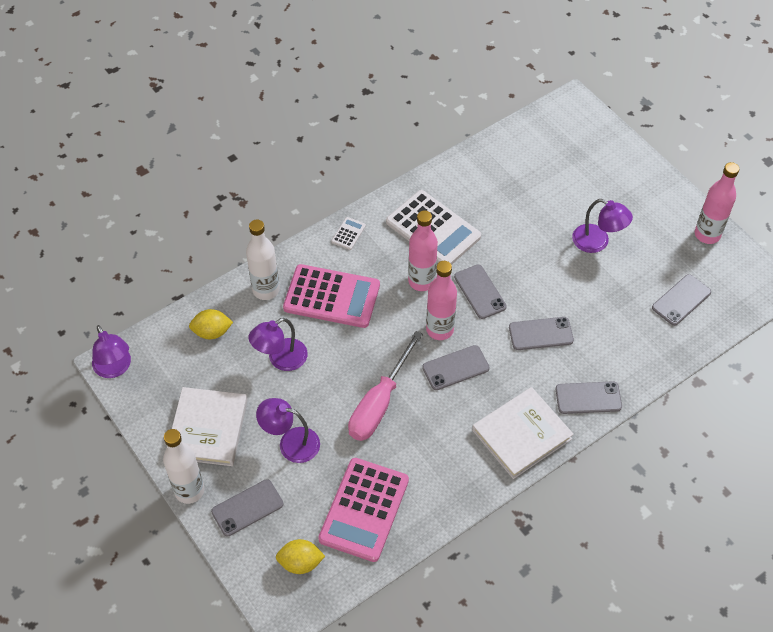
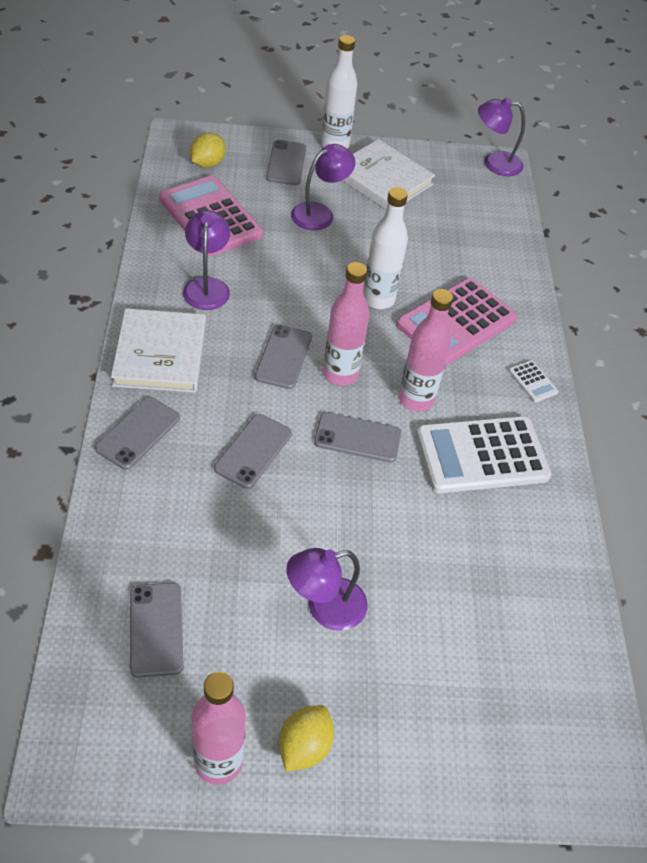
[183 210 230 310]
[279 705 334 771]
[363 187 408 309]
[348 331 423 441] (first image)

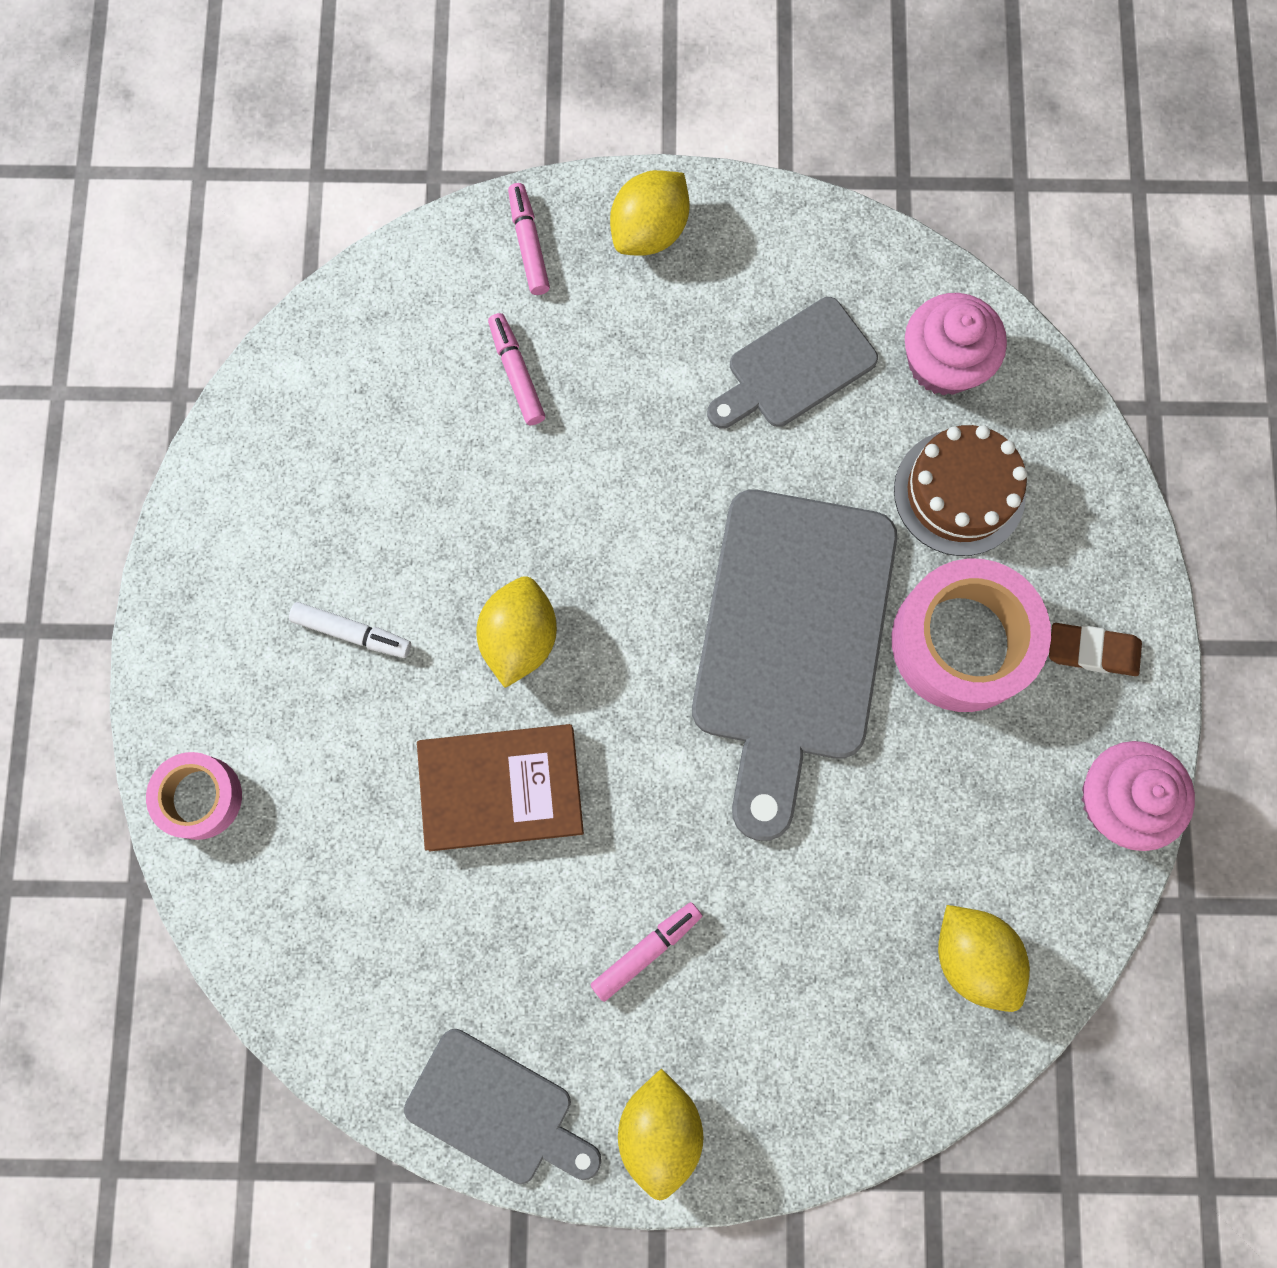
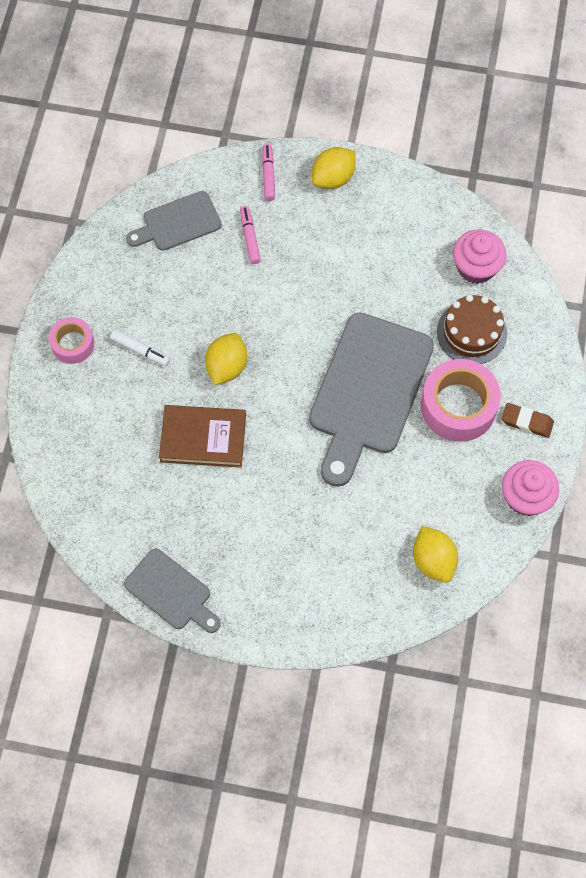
[49 317 94 364]
[126 191 222 251]
[590 902 702 1002] (first image)
[618 1069 703 1200] (first image)

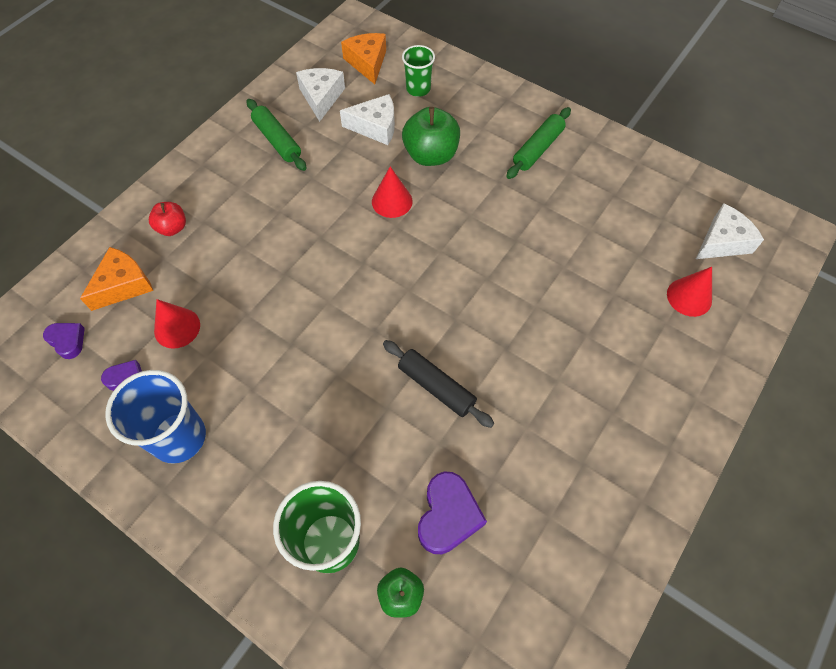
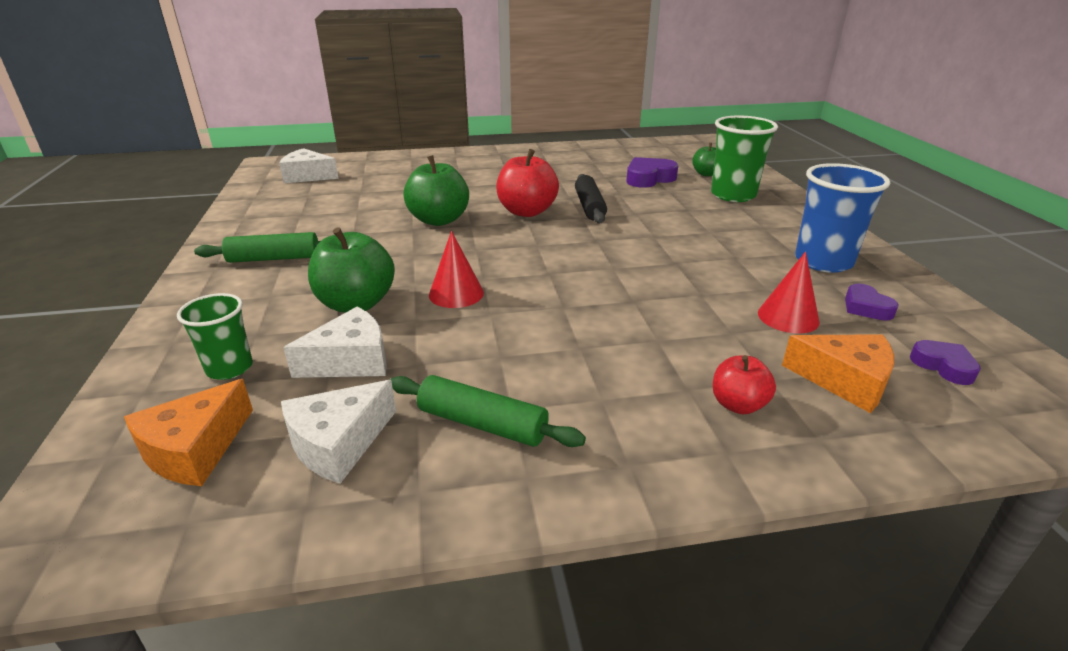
[283 307 387 378]
[390 375 586 447]
[403 155 469 226]
[496 149 559 217]
[782 334 894 413]
[910 340 981 385]
[667 267 712 317] (first image)

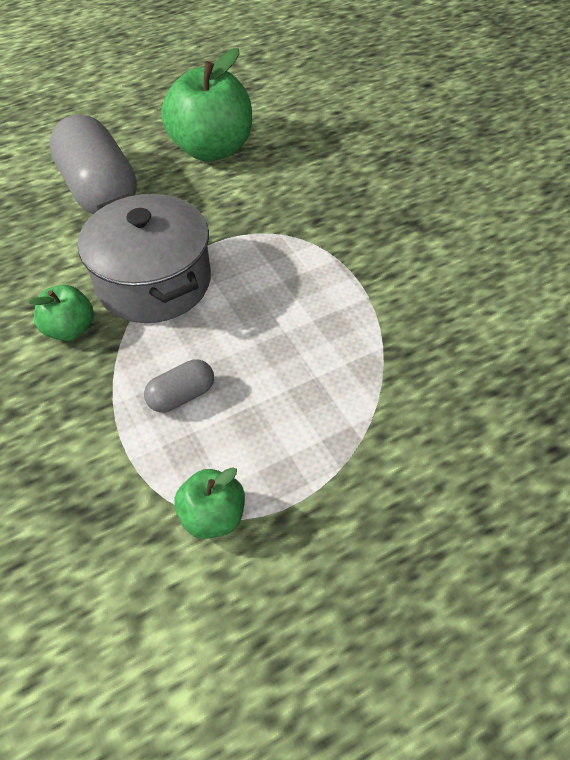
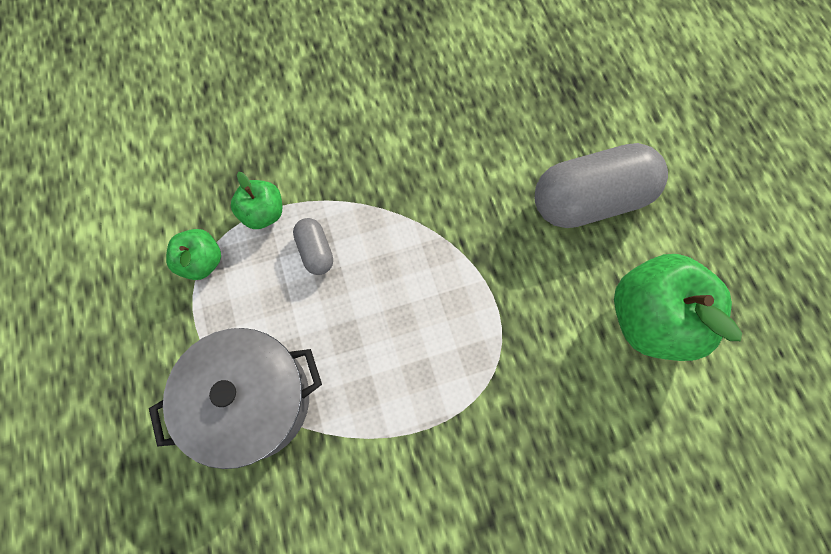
[149 328 322 469]
[231 172 282 229]

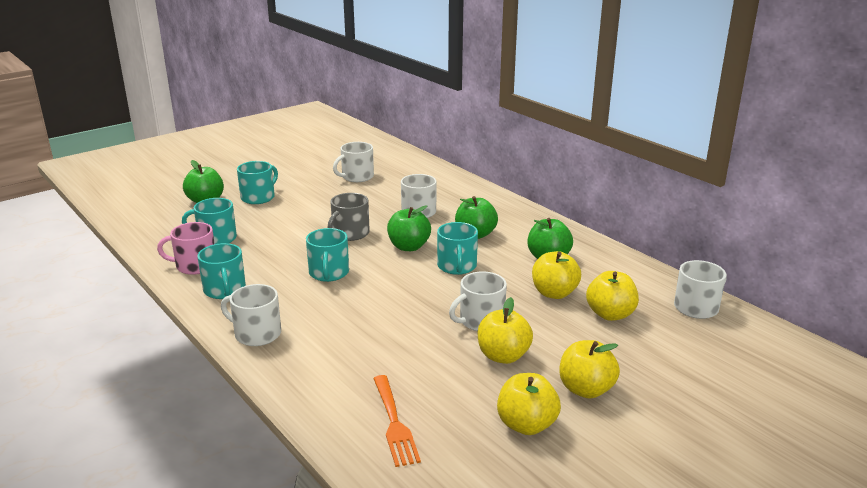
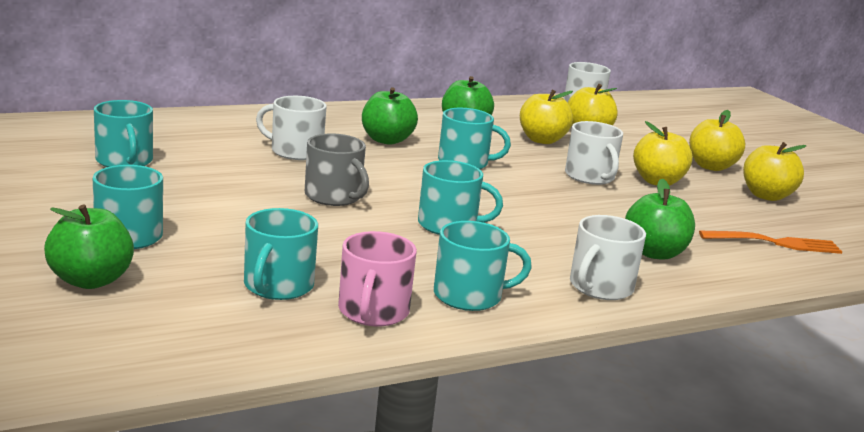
[94 100 153 167]
[625 179 695 260]

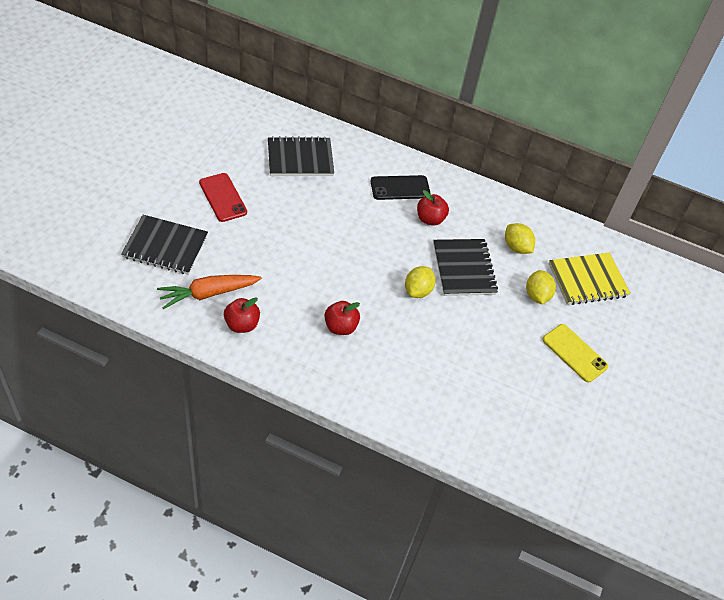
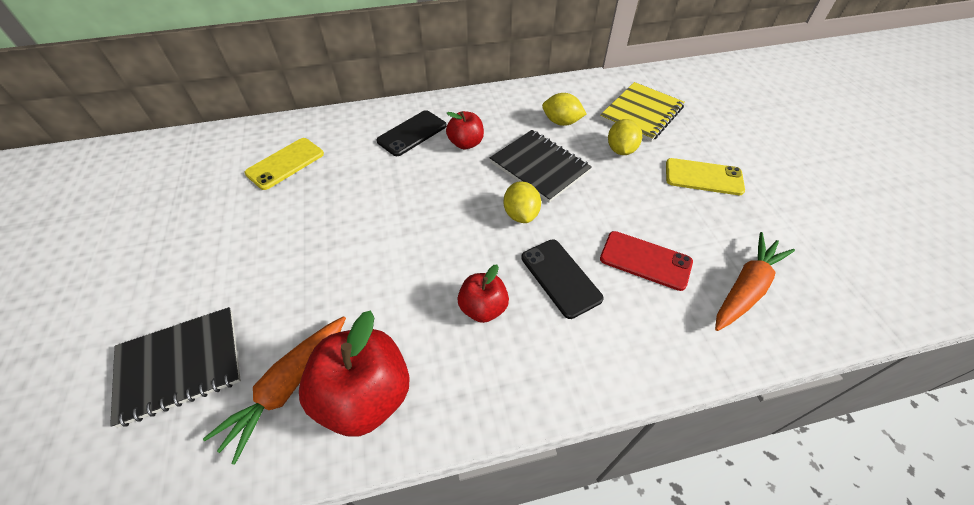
[245 138 324 190]
[299 311 410 436]
[521 240 604 319]
[600 231 693 291]
[608 119 642 155]
[715 232 795 331]

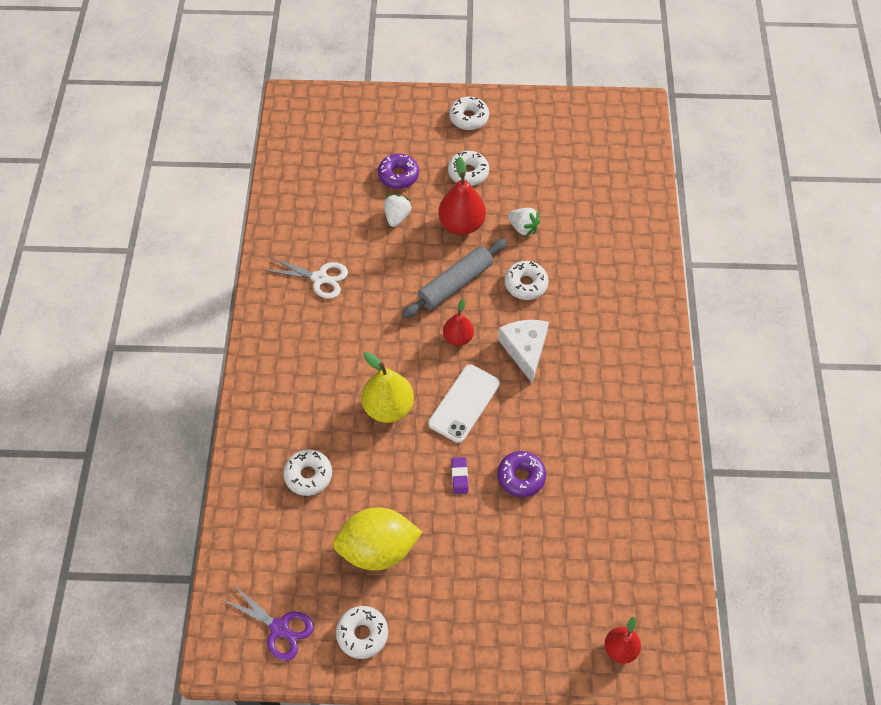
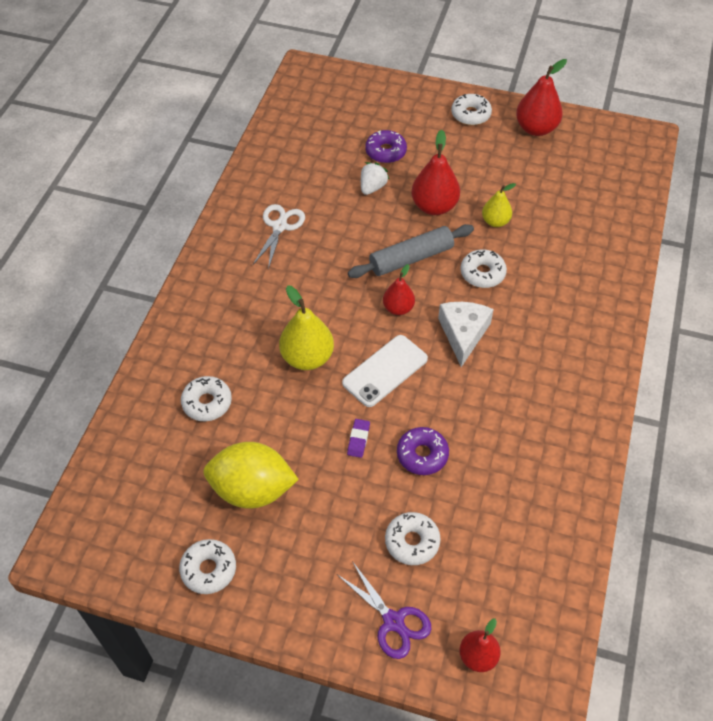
[253 204 305 269]
[338 561 432 659]
[385 512 441 565]
[482 183 516 227]
[516 59 567 136]

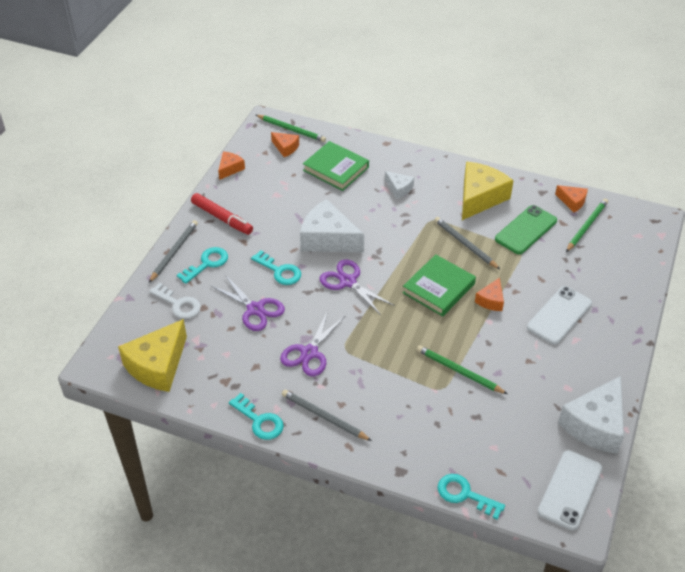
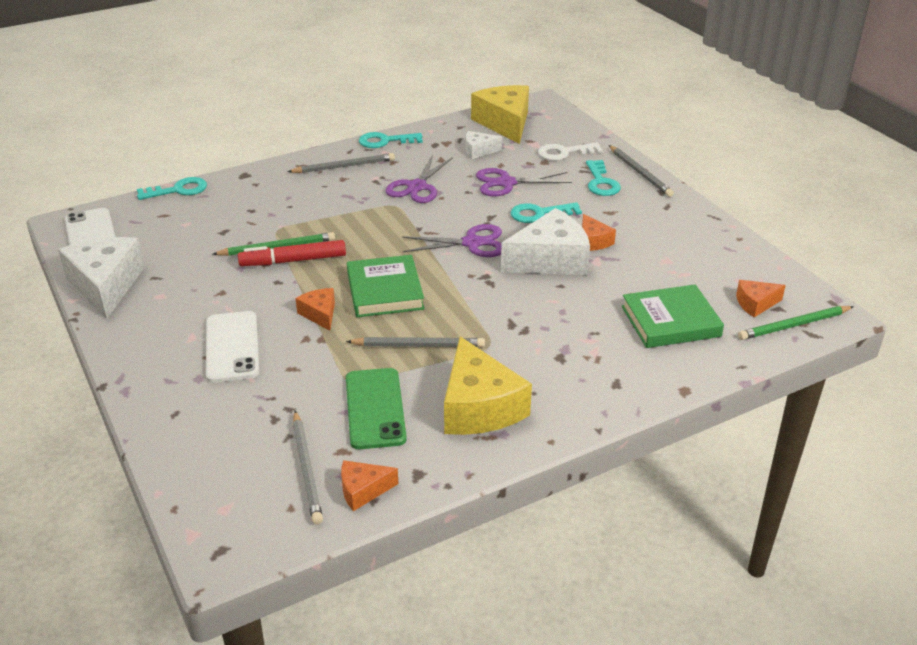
[238 240 346 266]
[293 411 323 524]
[385 155 453 203]
[466 131 503 159]
[582 214 616 251]

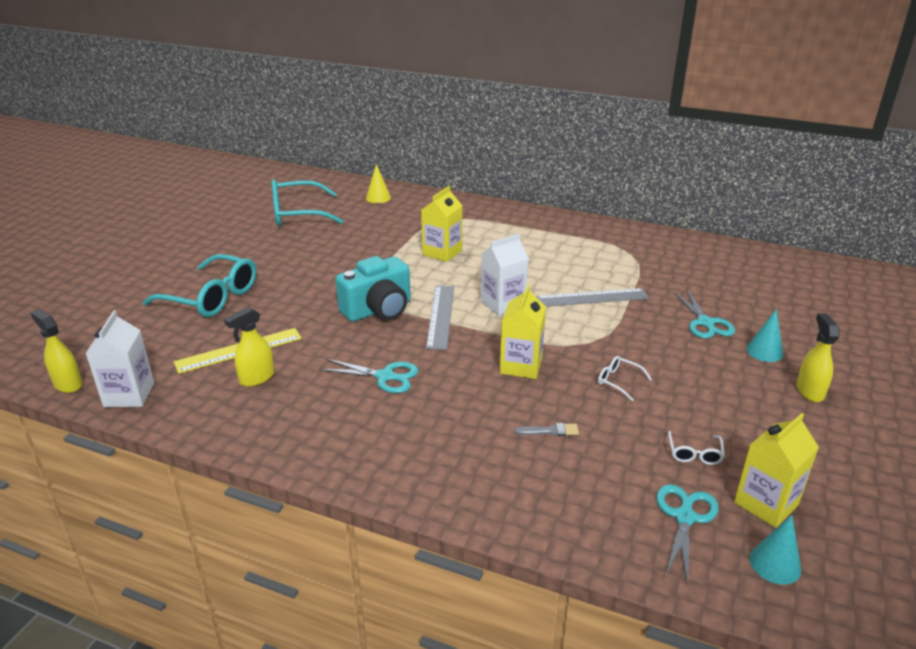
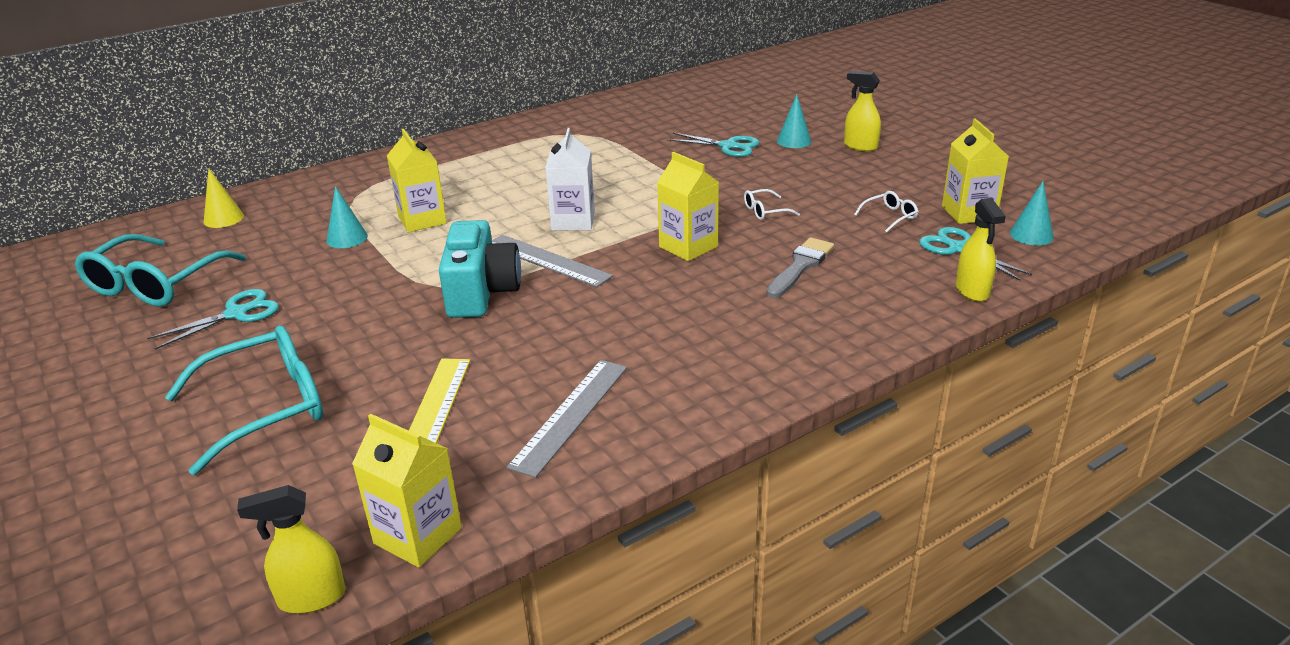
[147 289 279 349]
[327 186 368 248]
[352 414 462 568]
[506 360 627 478]
[766 237 834 298]
[854 191 919 233]
[956 198 1006 302]

